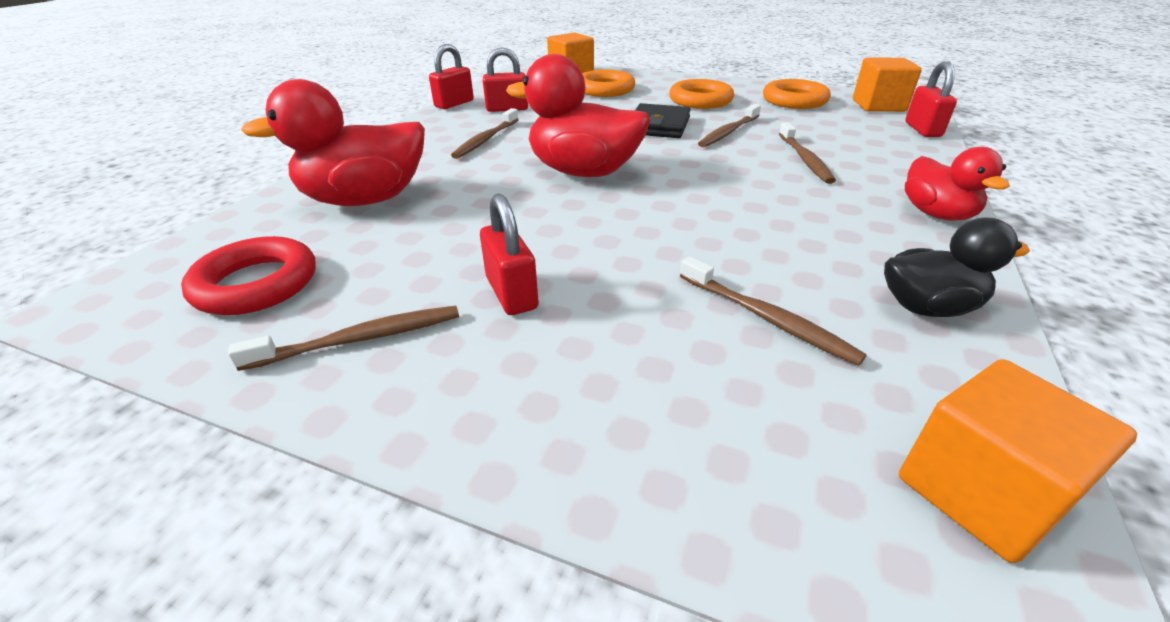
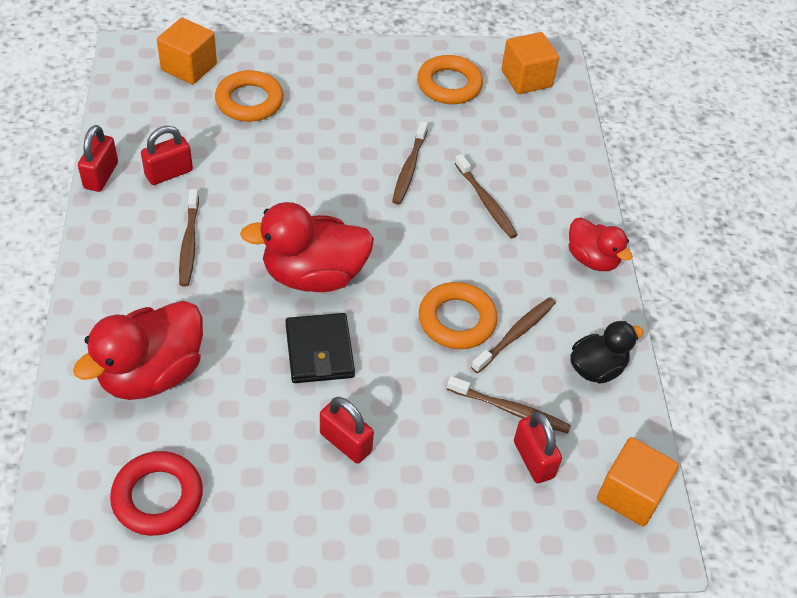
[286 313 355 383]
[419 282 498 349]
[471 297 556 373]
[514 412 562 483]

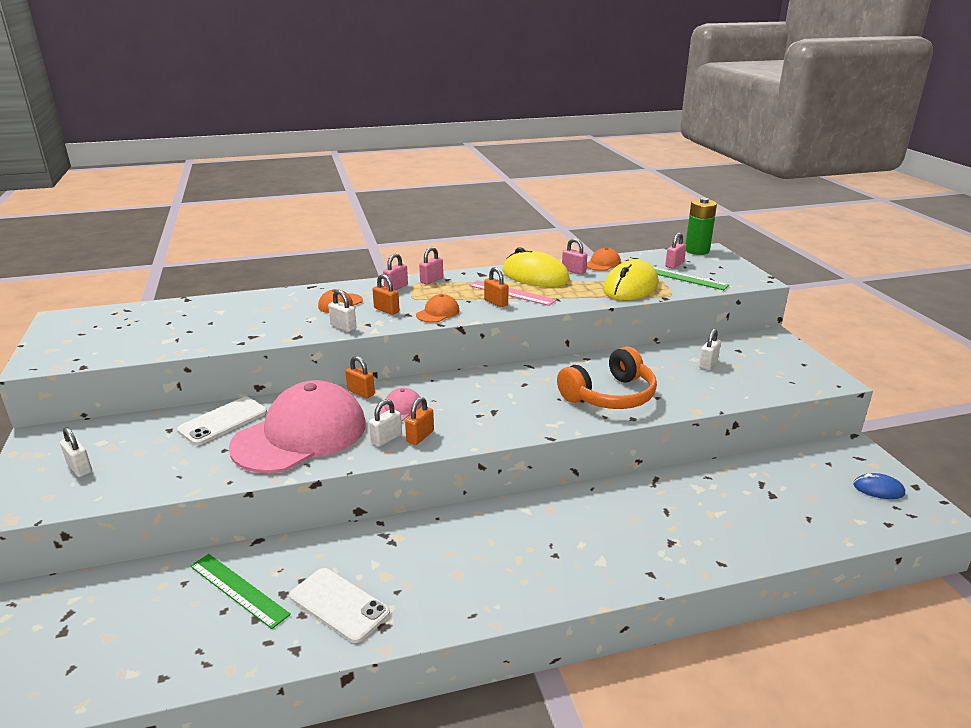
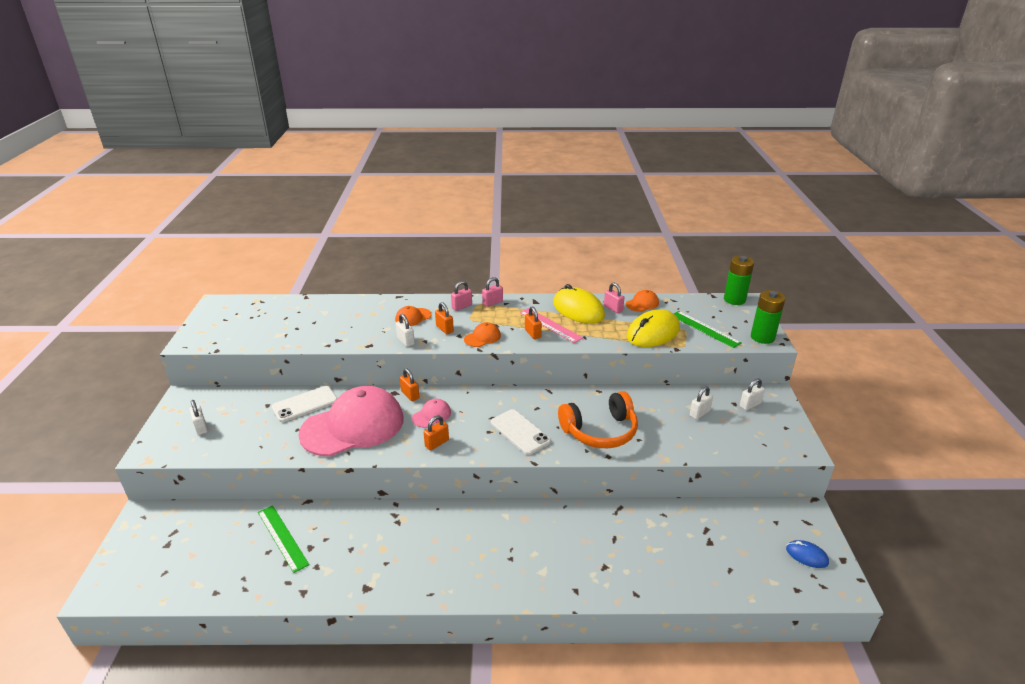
[491 409 551 455]
[740 378 765 410]
[751 290 785 344]
[665 233 686 269] (first image)

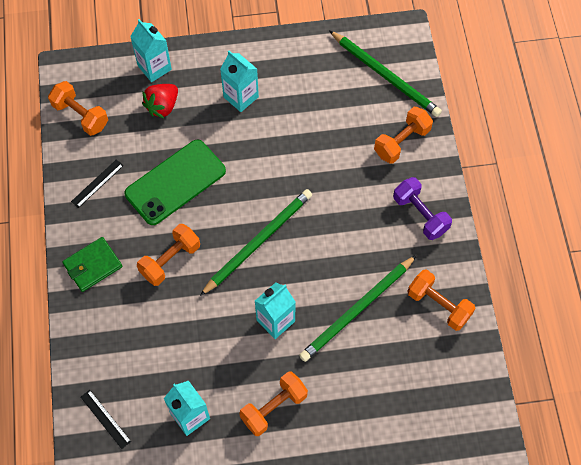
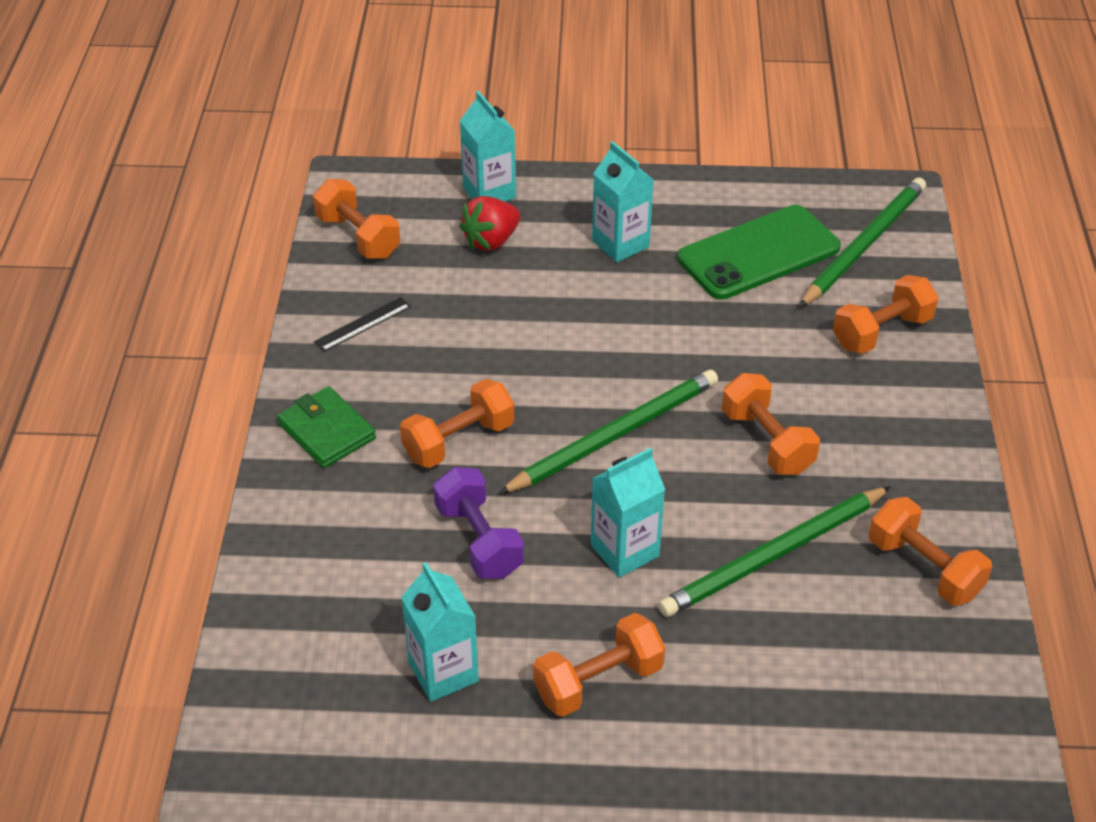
[277 386 376 468]
[433 467 524 579]
[677 205 841 299]
[722 373 820 475]
[799 177 926 308]
[81 390 131 449] (first image)

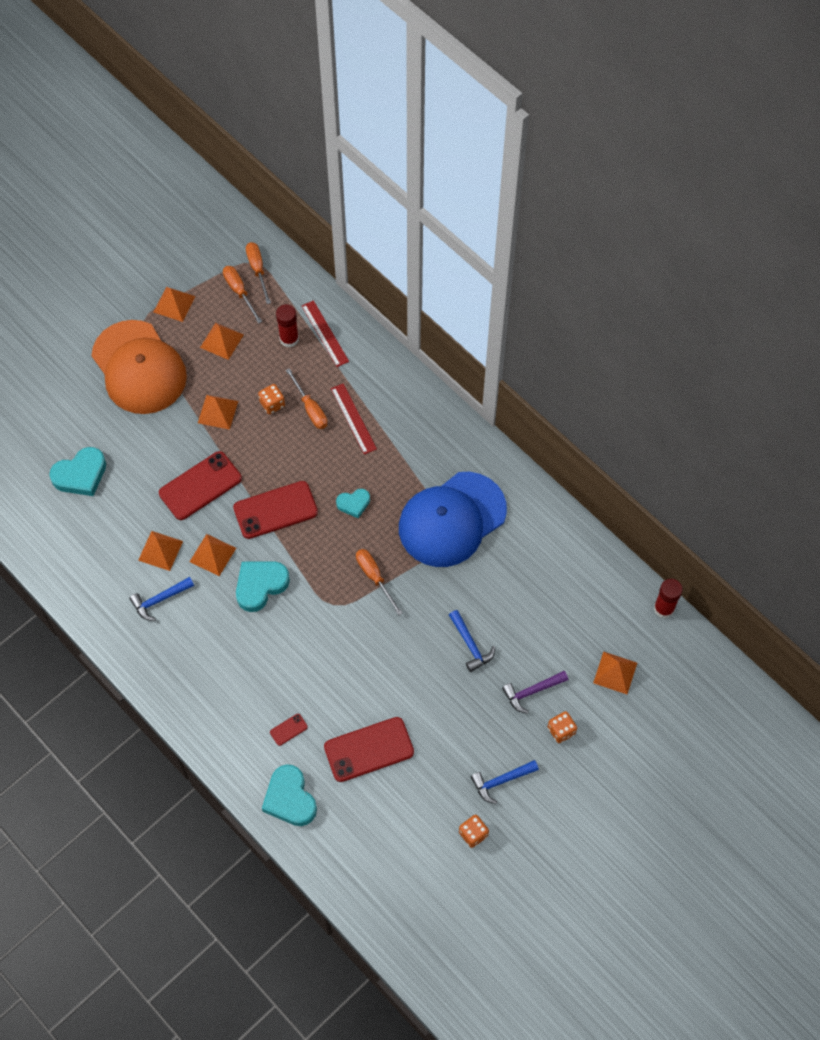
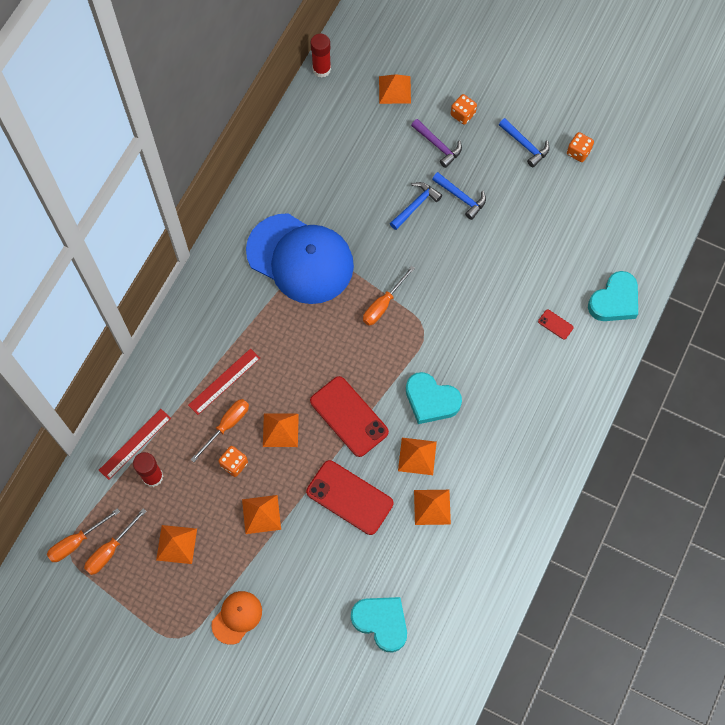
[211 591 262 645]
[263 413 299 447]
[432 172 486 220]
[324 717 414 782] (first image)
[336 489 370 518] (first image)

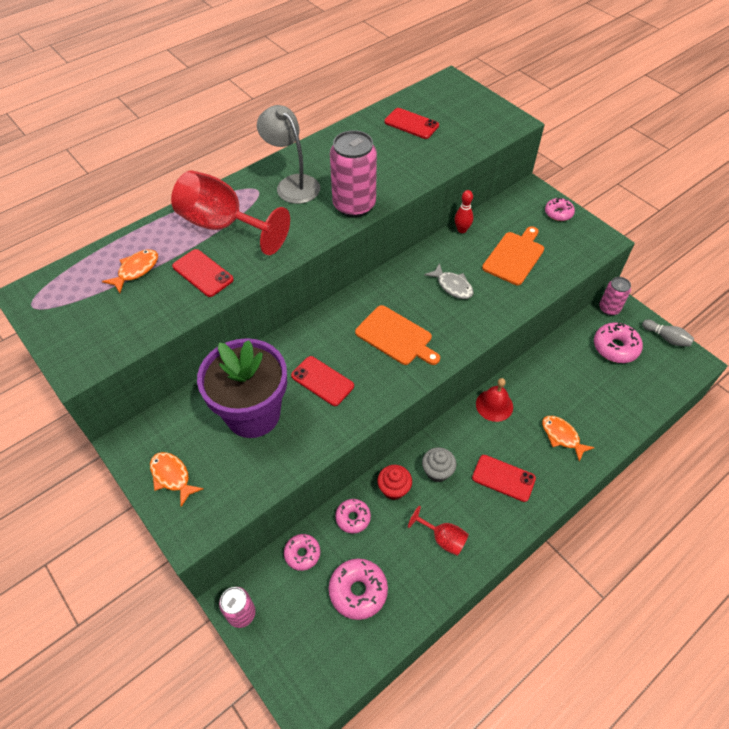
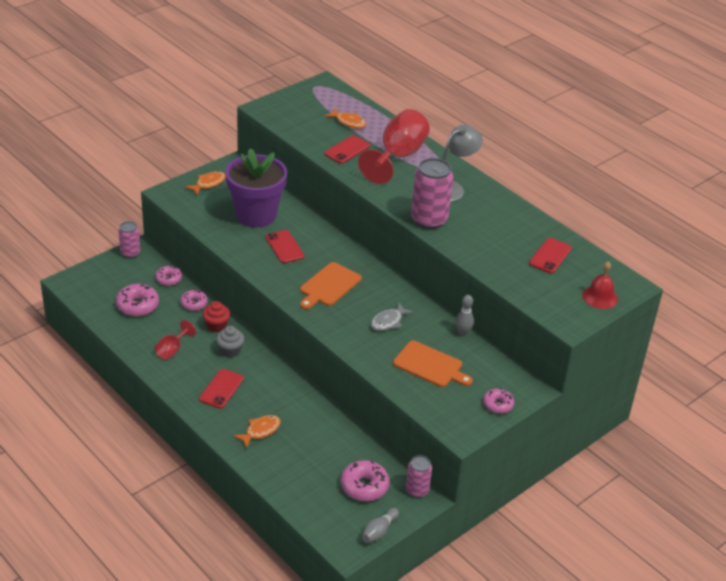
[265 230 305 263]
[456 295 474 336]
[582 261 618 309]

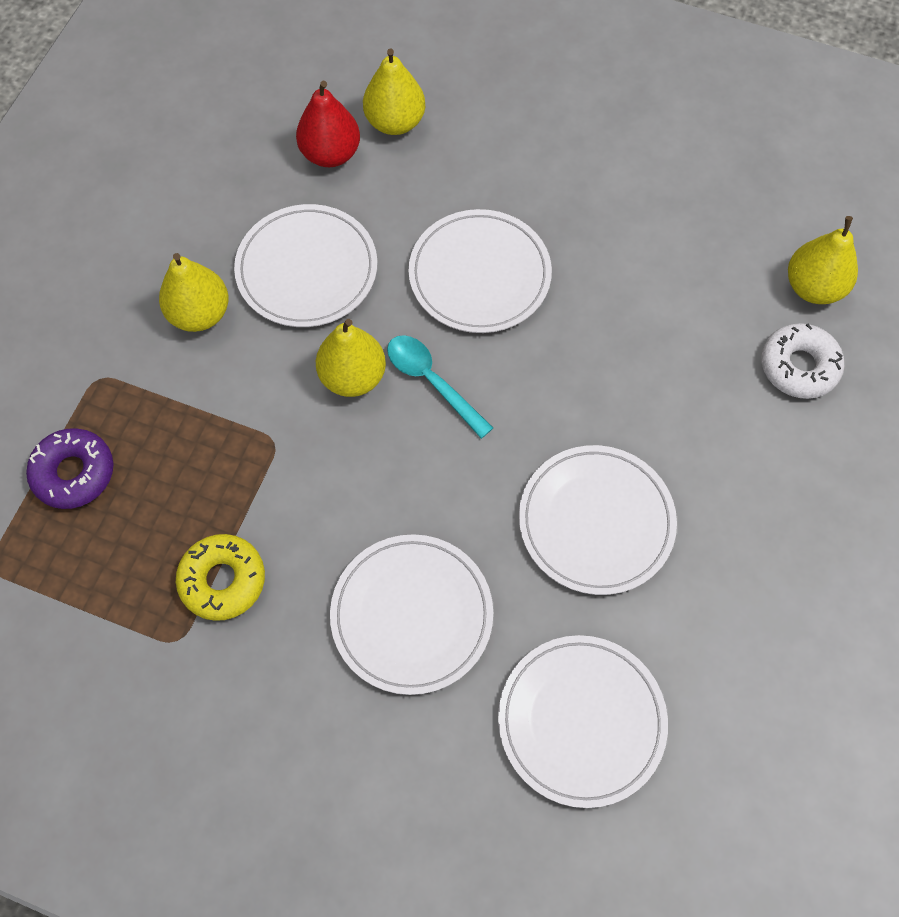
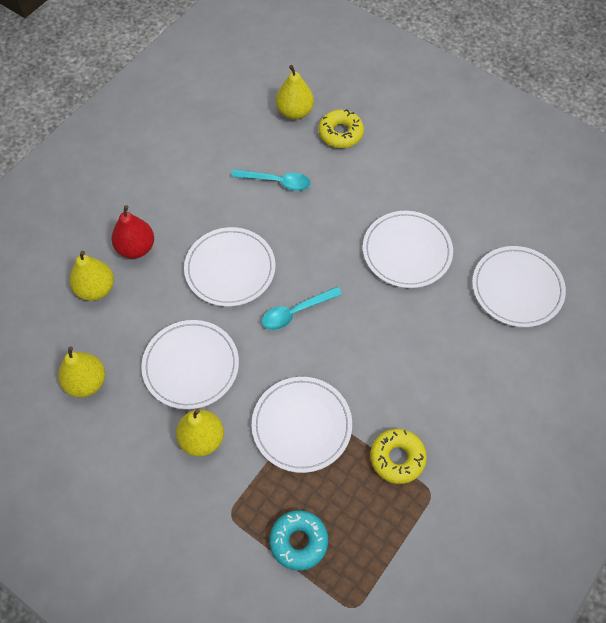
[58 346 105 397]
[112 205 154 259]
[231 169 311 191]
[252 377 352 473]
[270 510 328 571]
[318 109 364 148]

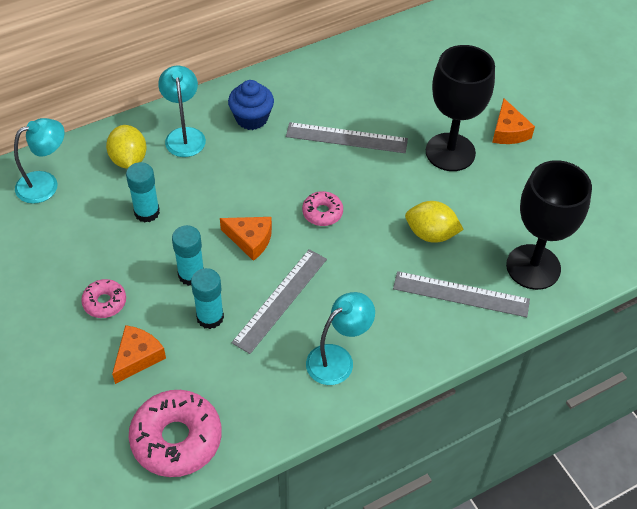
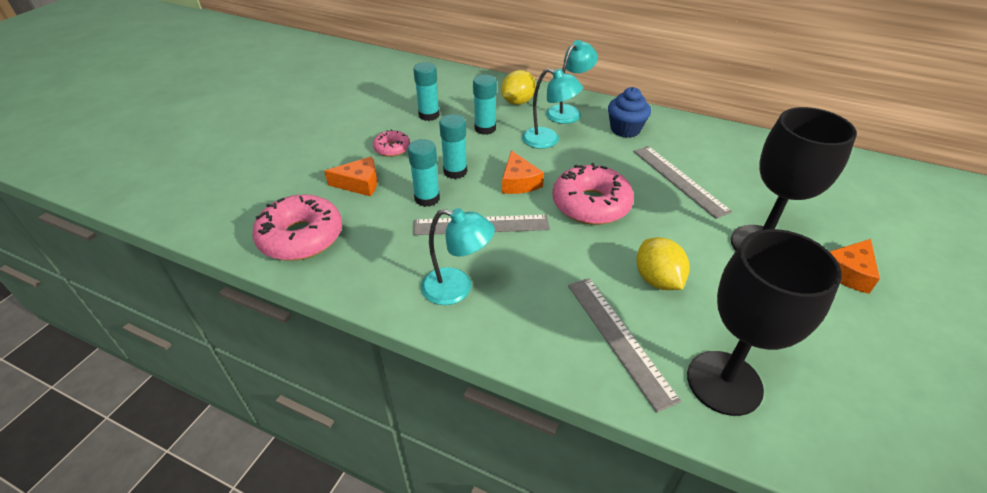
[413 62 440 121]
[522 68 583 149]
[552 163 634 225]

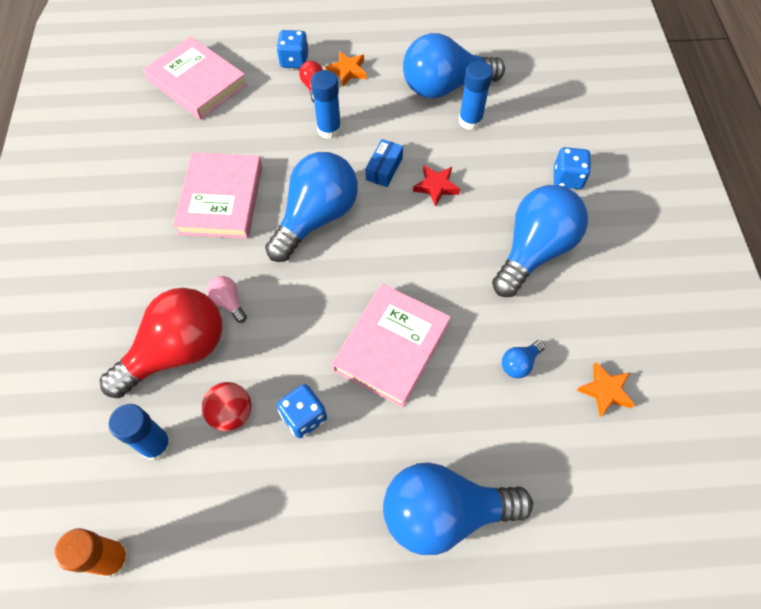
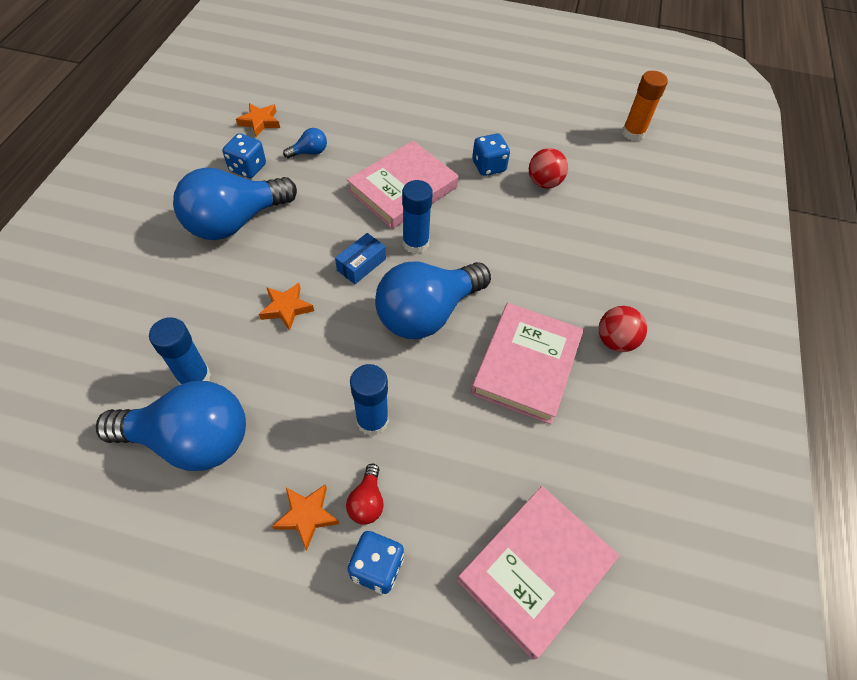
[223 133 266 178]
[259 283 314 331]
[335 233 386 284]
[402 180 433 254]
[457 486 619 660]
[599 306 647 352]
[100 288 222 398] (first image)
[207 276 247 323] (first image)
[383 462 533 555] (first image)

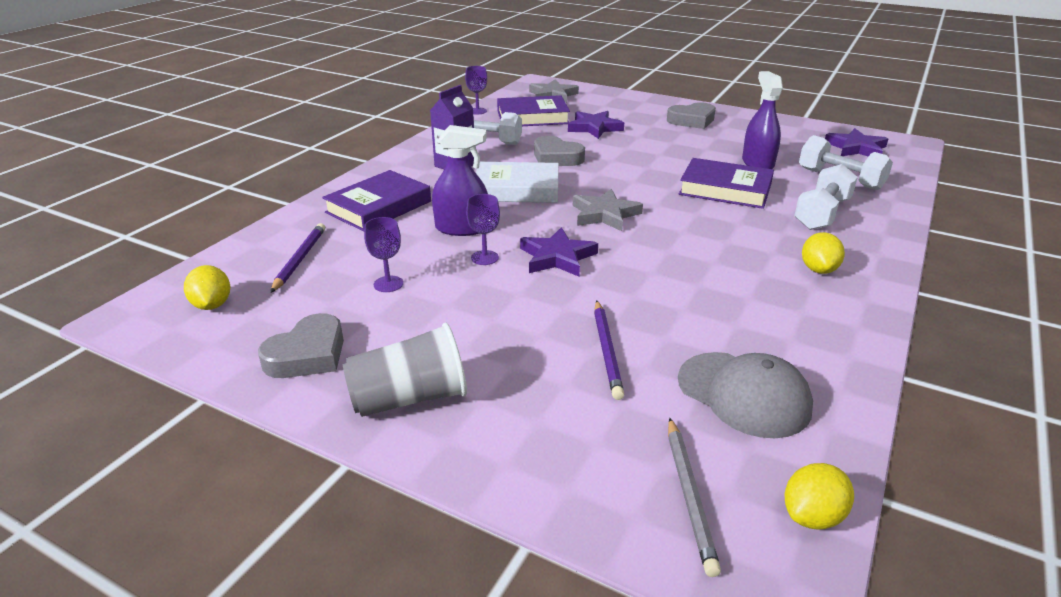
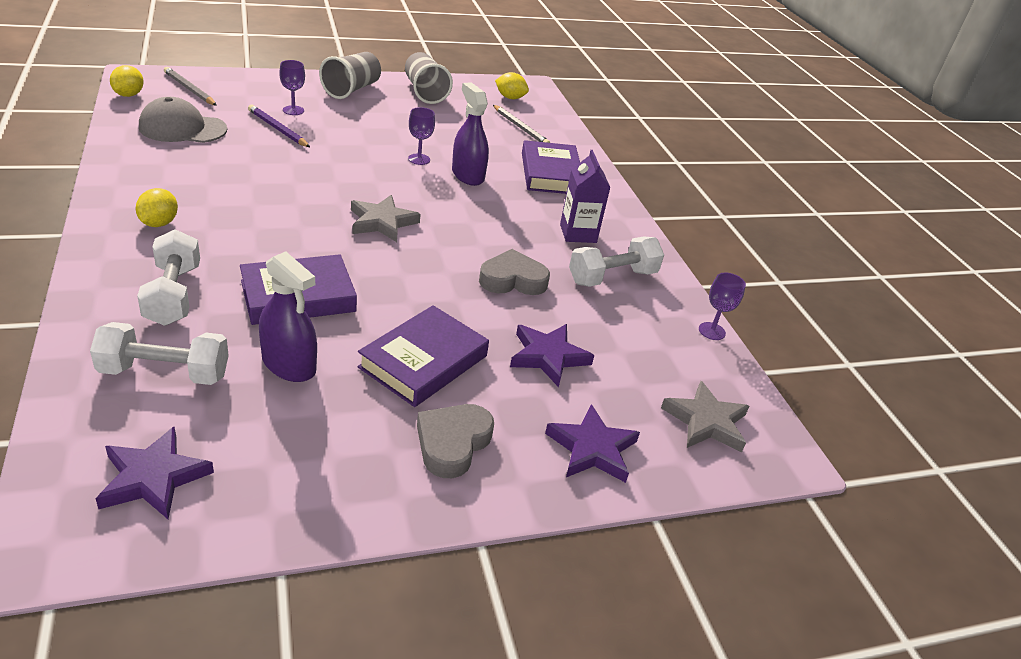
[136 188 178 227]
[279 60 305 115]
[357 305 489 407]
[405 52 453 104]
[452 82 489 186]
[493 105 550 143]
[545 404 640 483]
[476 162 559 203] (first image)

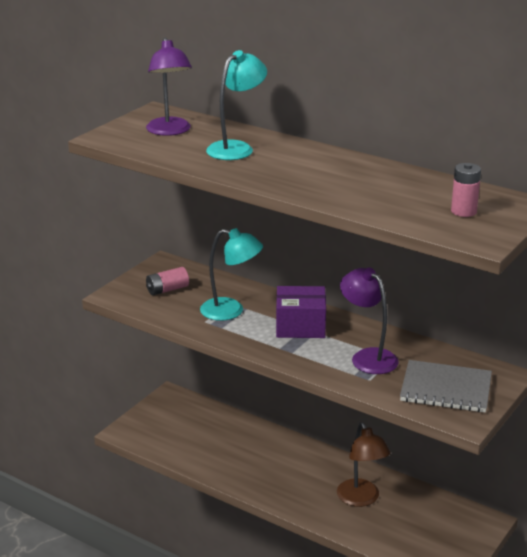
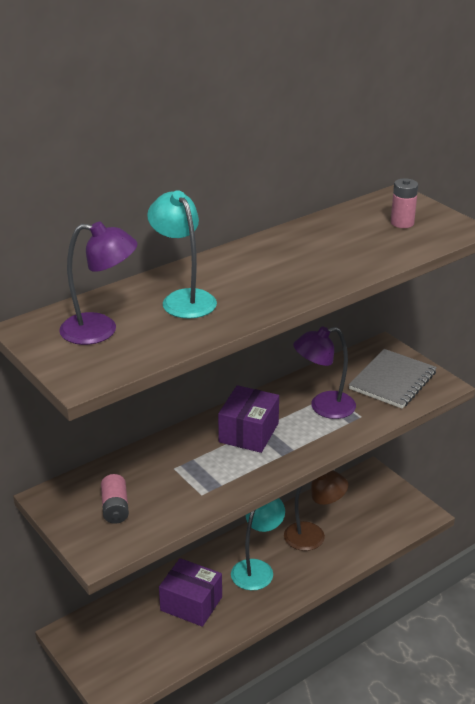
[159 558 222 627]
[231 498 285 590]

